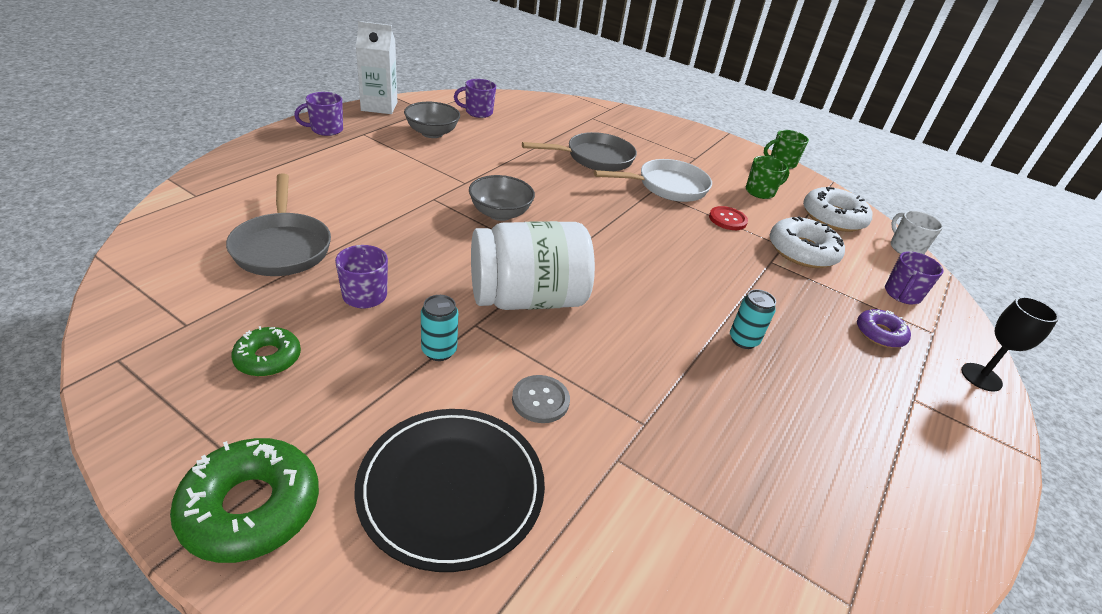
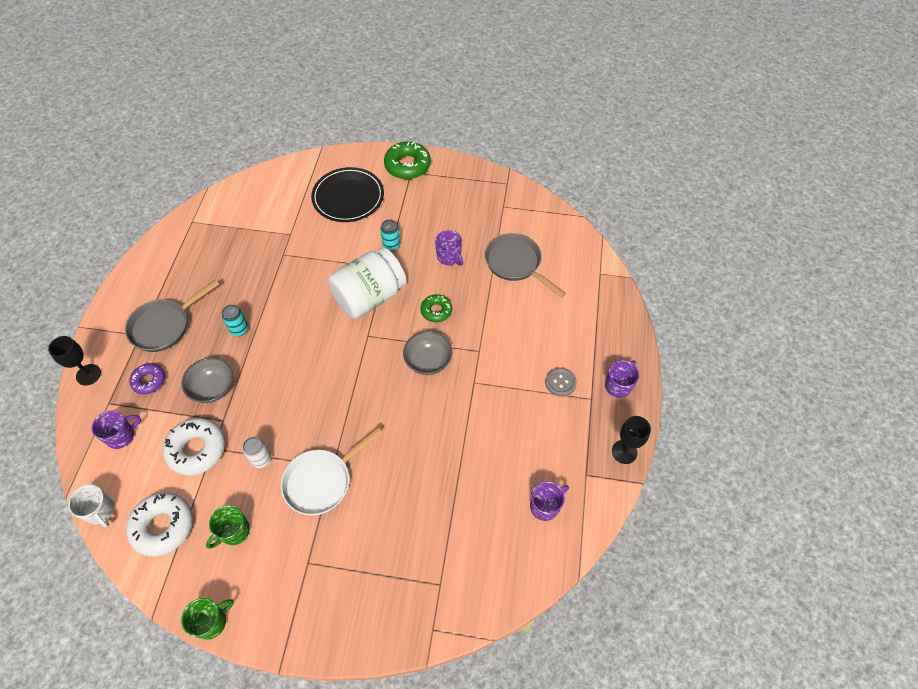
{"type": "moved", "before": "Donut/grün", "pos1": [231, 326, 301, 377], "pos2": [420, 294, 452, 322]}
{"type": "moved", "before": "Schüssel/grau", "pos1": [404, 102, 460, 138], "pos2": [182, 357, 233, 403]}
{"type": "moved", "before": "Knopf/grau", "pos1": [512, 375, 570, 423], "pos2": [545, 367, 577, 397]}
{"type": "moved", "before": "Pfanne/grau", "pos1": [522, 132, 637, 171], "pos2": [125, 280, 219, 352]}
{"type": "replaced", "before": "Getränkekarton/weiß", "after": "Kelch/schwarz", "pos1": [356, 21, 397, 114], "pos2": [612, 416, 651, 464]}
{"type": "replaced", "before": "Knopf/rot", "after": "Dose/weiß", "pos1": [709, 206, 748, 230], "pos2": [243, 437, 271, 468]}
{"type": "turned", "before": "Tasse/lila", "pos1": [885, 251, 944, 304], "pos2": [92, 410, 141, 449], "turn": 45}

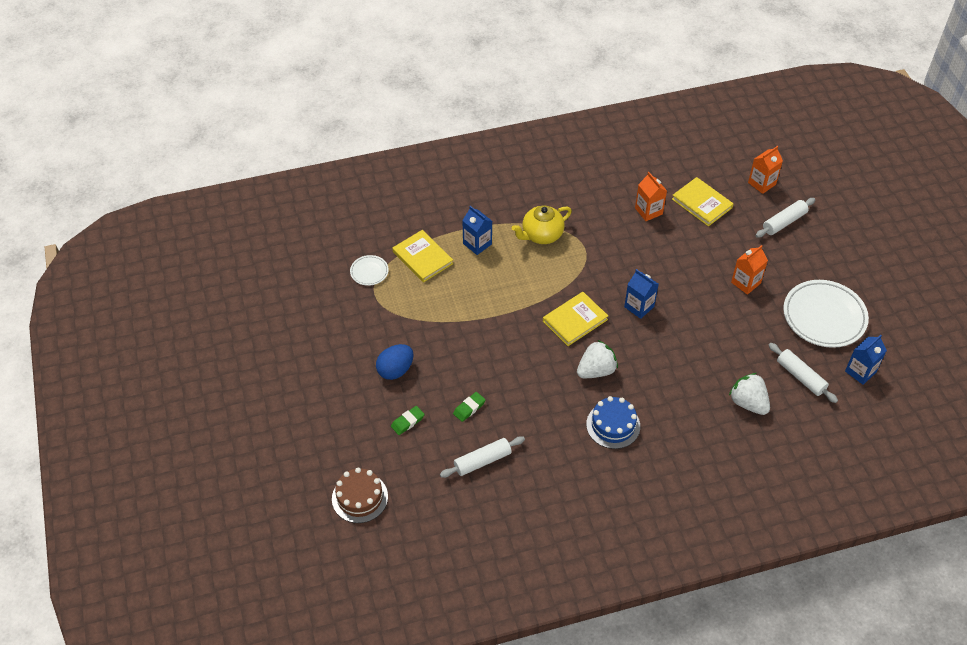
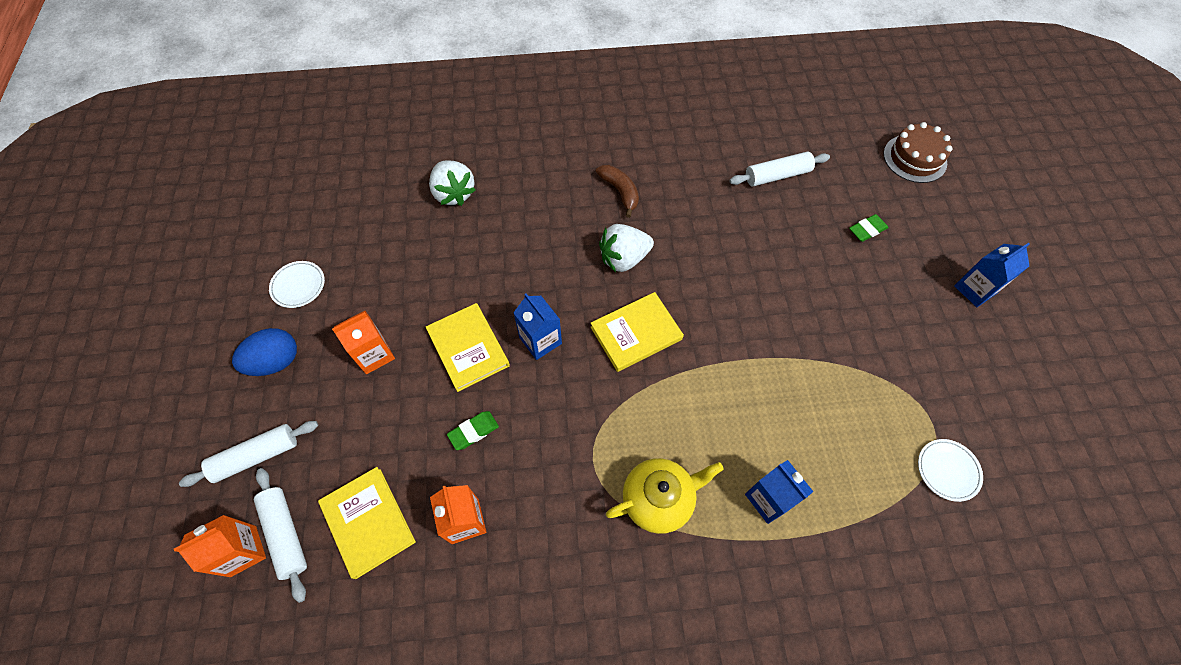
{"type": "moved", "before": "Ei/blau", "pos1": [376, 344, 413, 380], "pos2": [232, 328, 297, 376]}
{"type": "moved", "before": "Buch/gelb", "pos1": [392, 230, 453, 283], "pos2": [426, 303, 510, 392]}
{"type": "moved", "before": "Radiergummi/grün", "pos1": [453, 392, 485, 422], "pos2": [447, 411, 499, 450]}
{"type": "moved", "before": "Nudelholz/weiß", "pos1": [769, 343, 838, 403], "pos2": [254, 468, 307, 603]}
{"type": "moved", "before": "Getränkekarton/blau", "pos1": [845, 335, 887, 385], "pos2": [954, 243, 1030, 307]}
{"type": "replaced", "before": "Kuchen/blau", "after": "Banane/braun", "pos1": [586, 396, 640, 449], "pos2": [596, 165, 639, 218]}
{"type": "resized", "before": "Teller/weiß", "pos1": [783, 280, 869, 348], "pos2": [269, 261, 325, 308], "scale": 0.47}

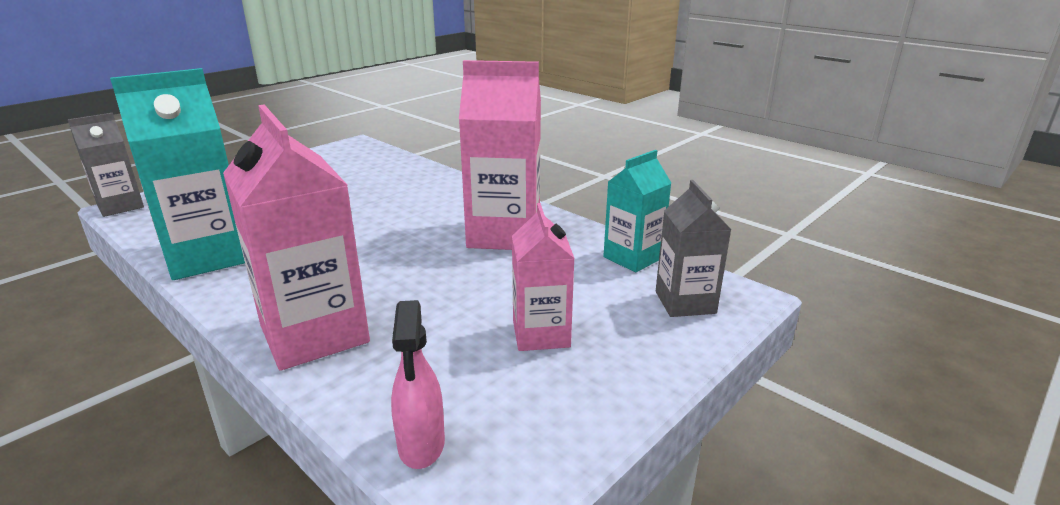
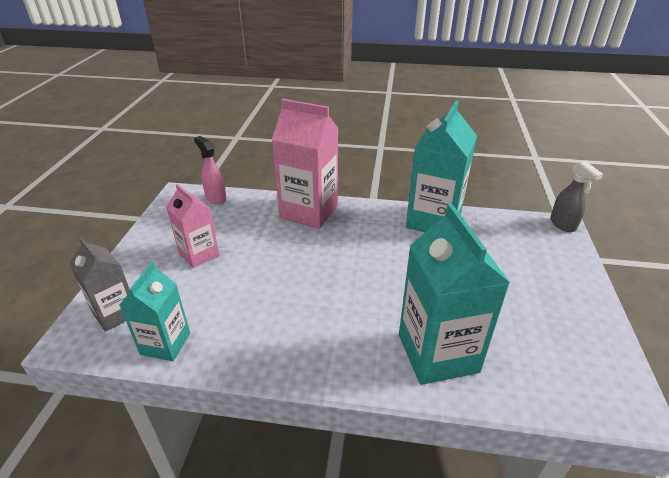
{"type": "removed", "before": "Getränkekarton/rosa", "pos1": [459, 60, 541, 250]}
{"type": "added", "after": "Getränkekarton/türkis", "pos2": [399, 203, 510, 385]}
{"type": "replaced", "before": "Getränkekarton/grau", "after": "Sprühflasche/grau", "pos1": [67, 113, 144, 217], "pos2": [550, 161, 603, 232]}

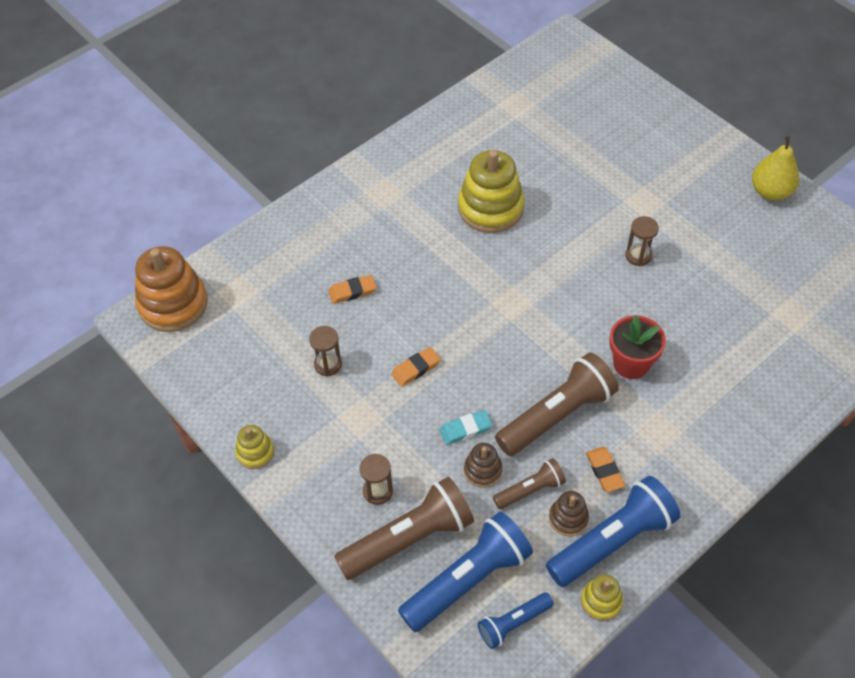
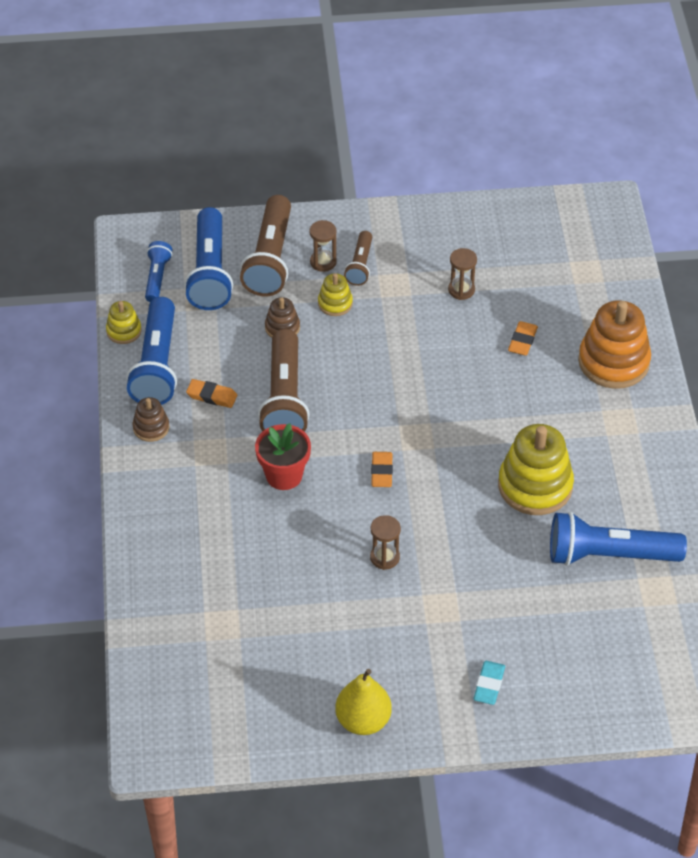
{"type": "added", "after": "Taschenlampe/blau", "pos2": [550, 512, 687, 566]}
{"type": "moved", "before": "Stapelspielzeug/orange", "pos1": [135, 246, 208, 332], "pos2": [578, 300, 651, 389]}
{"type": "moved", "before": "Stapelspielzeug/gelb", "pos1": [235, 425, 274, 469], "pos2": [318, 273, 353, 316]}
{"type": "moved", "before": "Radiergummi/orange", "pos1": [391, 347, 441, 387], "pos2": [371, 452, 393, 487]}
{"type": "moved", "before": "Radiergummi/türkis", "pos1": [440, 410, 492, 445], "pos2": [473, 661, 505, 705]}
{"type": "moved", "before": "Taschenlampe/braun", "pos1": [493, 458, 566, 509], "pos2": [344, 231, 372, 286]}
{"type": "moved", "before": "Stapelspielzeug/braun", "pos1": [549, 491, 589, 536], "pos2": [132, 397, 170, 442]}

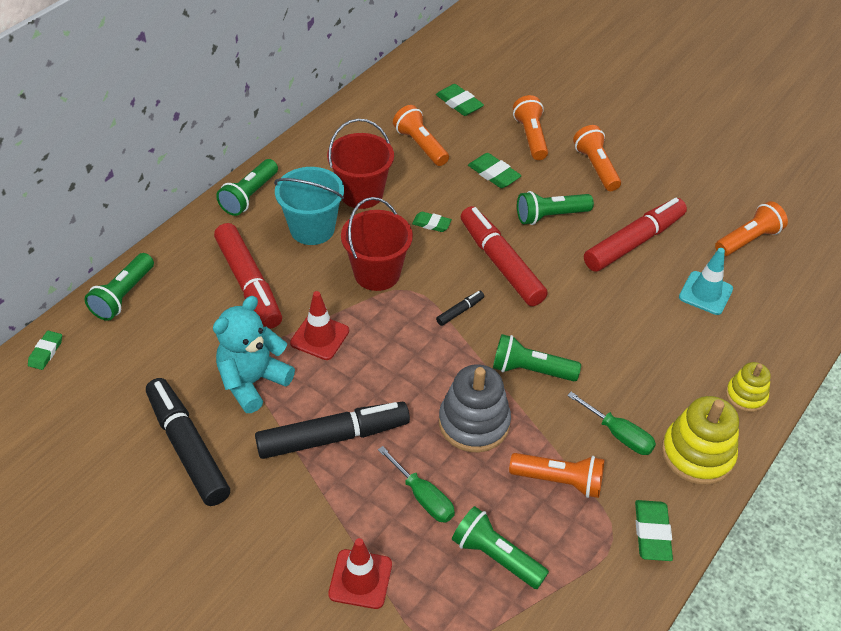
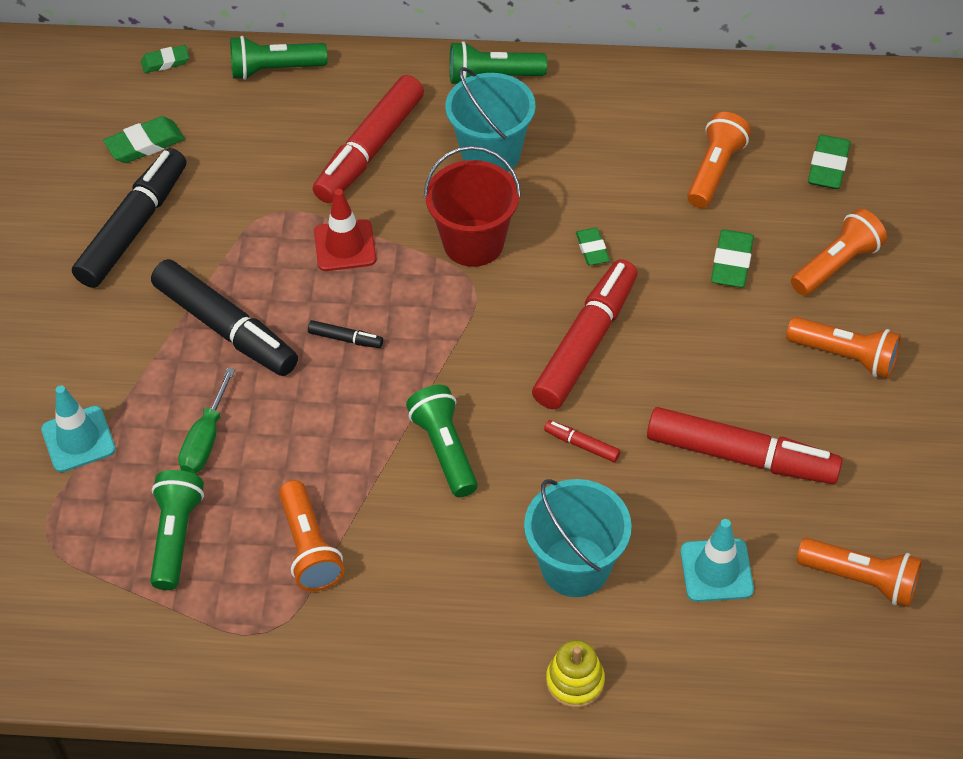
{"type": "removed", "before": "Teddybär/türkis", "pos1": [213, 296, 295, 413]}
{"type": "removed", "before": "Eimer/rot", "pos1": [327, 119, 394, 209]}
{"type": "removed", "before": "Stapelspielzeug/grau", "pos1": [439, 364, 511, 452]}
{"type": "removed", "before": "Taschenlampe/grün", "pos1": [517, 191, 594, 225]}
{"type": "removed", "before": "Schraubenzieher/grün", "pos1": [567, 392, 656, 455]}
{"type": "removed", "before": "Stapelspielzeug/gelb", "pos1": [661, 396, 739, 485]}
{"type": "added", "after": "Eimer/türkis", "pos2": [524, 479, 632, 597]}
{"type": "added", "after": "Filzstift/rot", "pos2": [544, 420, 621, 462]}
{"type": "moved", "before": "Filzstift/schwarz", "pos1": [436, 291, 484, 326], "pos2": [308, 320, 383, 348]}
{"type": "moved", "before": "Radiergummi/grün", "pos1": [635, 500, 673, 561], "pos2": [103, 116, 185, 163]}
{"type": "recoloured", "before": "Leitkegel/rot", "after": "Leitkegel/türkis", "pos1": [328, 538, 392, 609], "pos2": [41, 385, 116, 472]}
{"type": "turned", "before": "Taschenlampe/orange", "pos1": [573, 125, 621, 191], "pos2": [786, 317, 901, 379], "turn": 75}

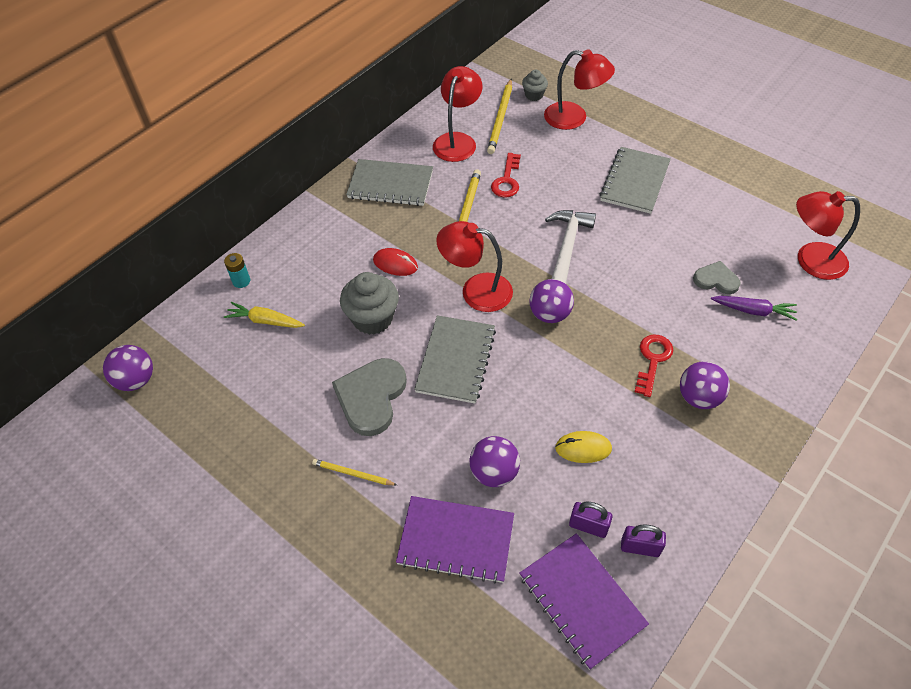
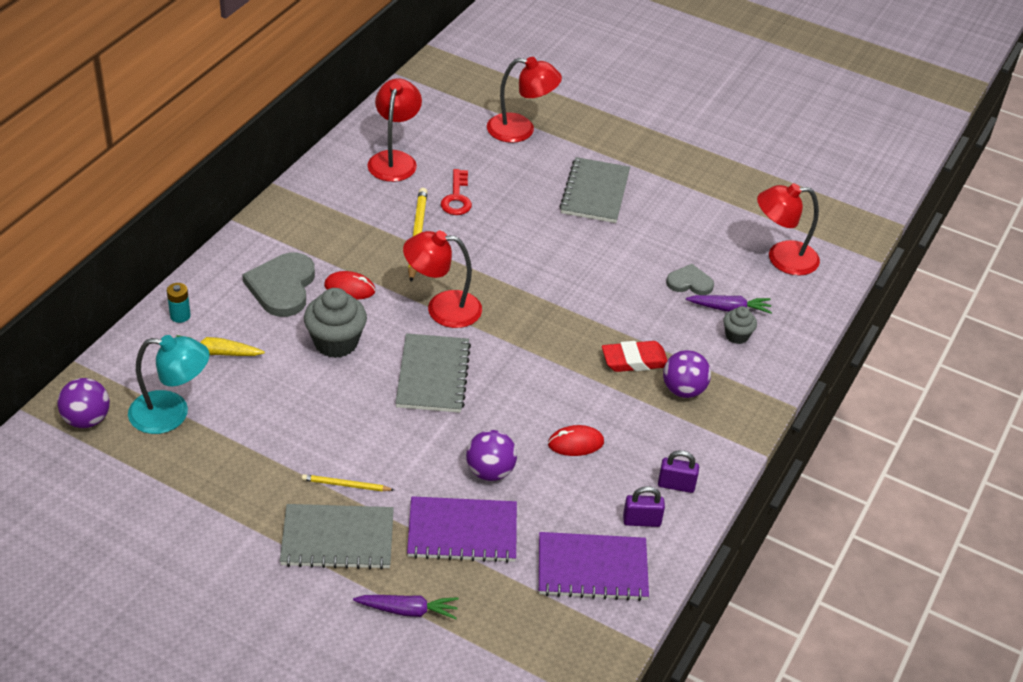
{"type": "removed", "before": "Bleistift/gelb", "pos1": [487, 79, 512, 154]}
{"type": "removed", "before": "Ball/lila", "pos1": [529, 279, 574, 323]}
{"type": "removed", "before": "Hammer/weiß", "pos1": [545, 210, 596, 284]}
{"type": "added", "after": "Lampe/türkis", "pos2": [128, 335, 210, 434]}
{"type": "added", "after": "Karotte/lila", "pos2": [353, 595, 459, 619]}
{"type": "moved", "before": "Herz/grau", "pos1": [332, 358, 407, 436], "pos2": [242, 252, 315, 317]}
{"type": "moved", "before": "Notizbuch/grau", "pos1": [346, 159, 433, 206], "pos2": [280, 504, 394, 570]}
{"type": "moved", "before": "Muffin/grau", "pos1": [522, 70, 548, 101], "pos2": [723, 306, 757, 344]}
{"type": "moved", "before": "Vorhängeschloss/lila", "pos1": [569, 502, 613, 538], "pos2": [658, 450, 699, 493]}
{"type": "replaced", "before": "Schlüssel/rot", "after": "Radiergummi/rot", "pos1": [635, 334, 673, 397], "pos2": [602, 341, 667, 372]}
{"type": "recoloured", "before": "Computermaus/gelb", "after": "Computermaus/rot", "pos1": [555, 431, 612, 463], "pos2": [548, 425, 604, 456]}
{"type": "turned", "before": "Notizbuch/lila", "pos1": [519, 533, 649, 670], "pos2": [539, 532, 649, 601], "turn": -45}

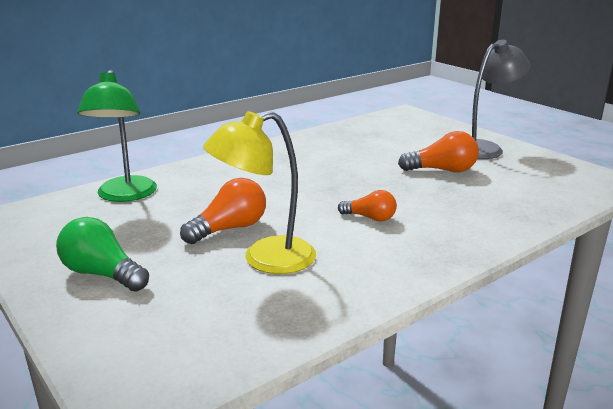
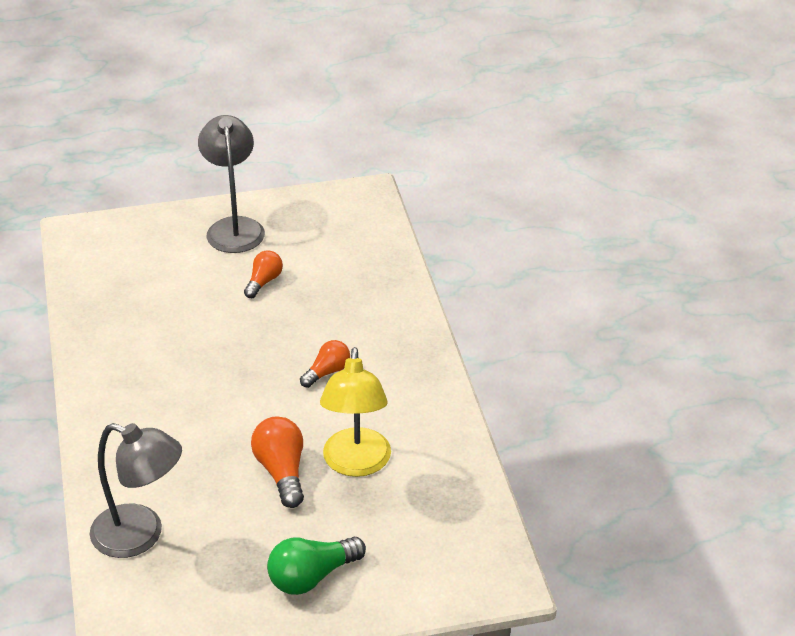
{"type": "recoloured", "before": "Lampe/grün", "after": "Lampe/grau", "pos1": [77, 70, 157, 202], "pos2": [90, 423, 182, 558]}
{"type": "resized", "before": "Glühbirne/orange", "pos1": [398, 131, 479, 172], "pos2": [244, 250, 283, 298], "scale": 0.65}

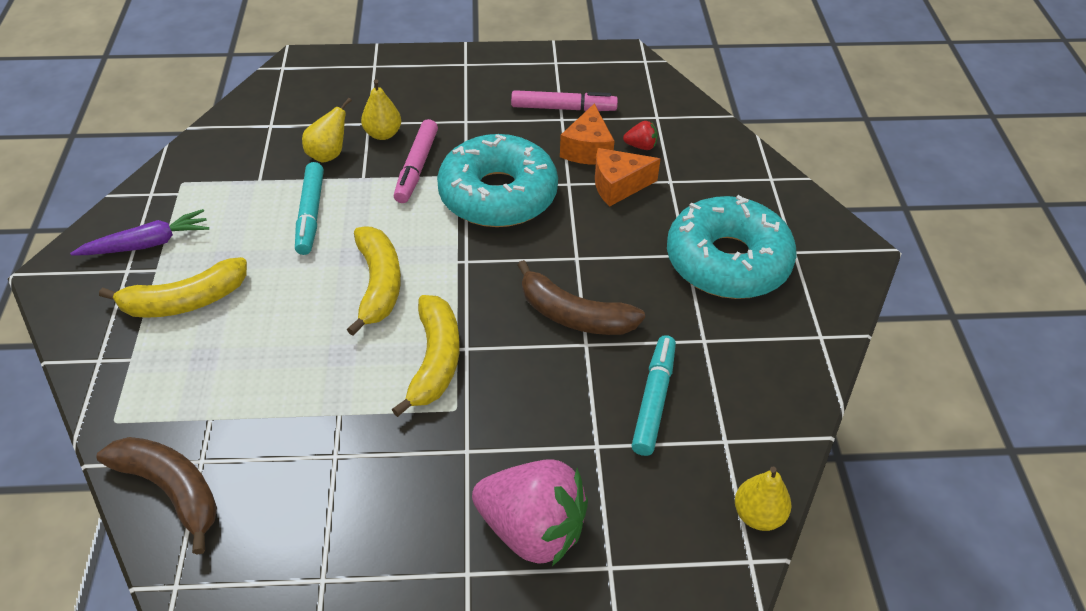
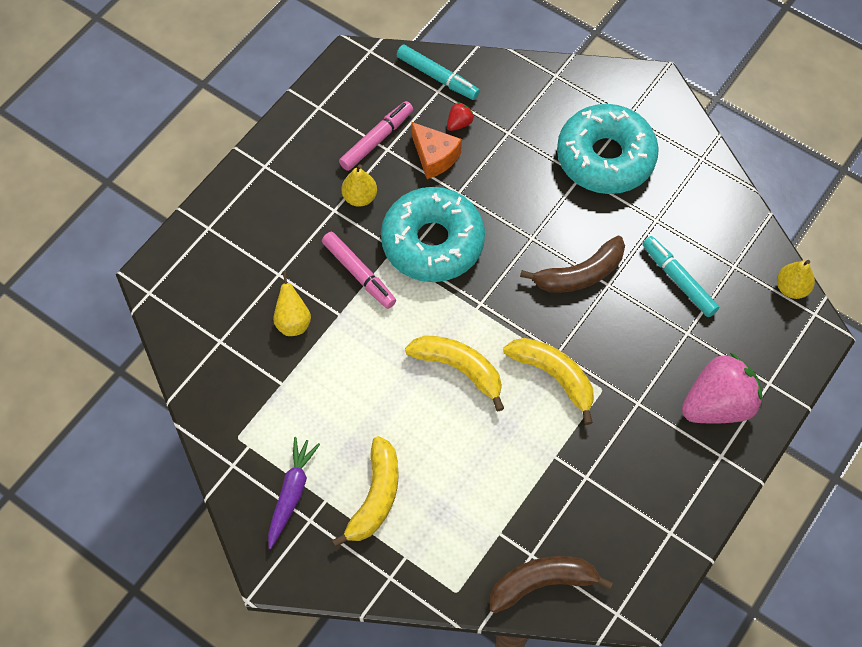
{"type": "removed", "before": "Käse/orange", "pos1": [595, 148, 660, 207]}
{"type": "moved", "before": "Filzstift/türkis", "pos1": [295, 162, 324, 255], "pos2": [397, 45, 480, 100]}
{"type": "moved", "before": "Birne/gelb", "pos1": [361, 79, 401, 140], "pos2": [341, 164, 377, 207]}

